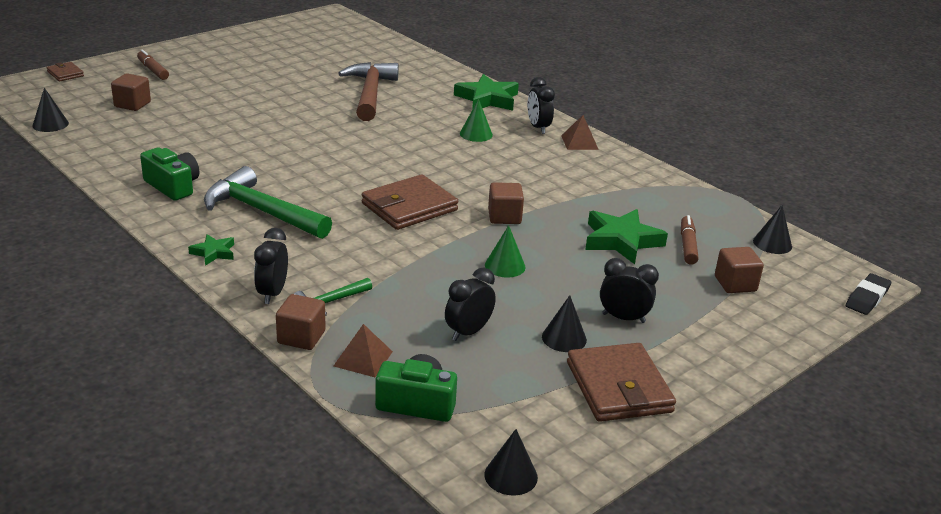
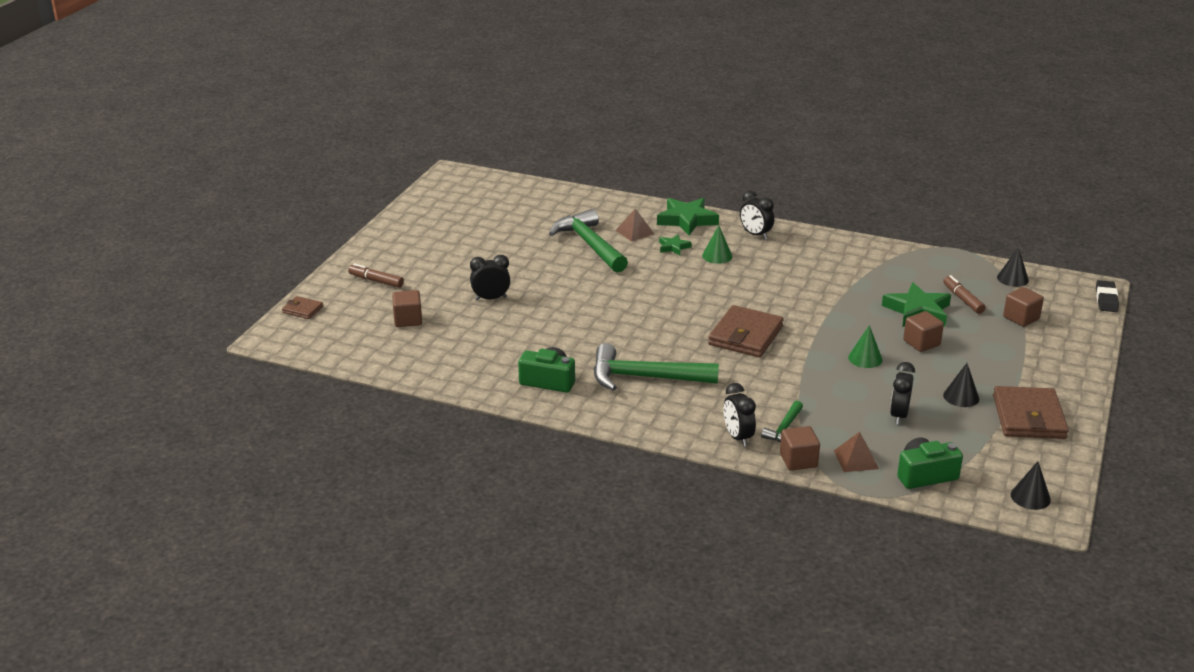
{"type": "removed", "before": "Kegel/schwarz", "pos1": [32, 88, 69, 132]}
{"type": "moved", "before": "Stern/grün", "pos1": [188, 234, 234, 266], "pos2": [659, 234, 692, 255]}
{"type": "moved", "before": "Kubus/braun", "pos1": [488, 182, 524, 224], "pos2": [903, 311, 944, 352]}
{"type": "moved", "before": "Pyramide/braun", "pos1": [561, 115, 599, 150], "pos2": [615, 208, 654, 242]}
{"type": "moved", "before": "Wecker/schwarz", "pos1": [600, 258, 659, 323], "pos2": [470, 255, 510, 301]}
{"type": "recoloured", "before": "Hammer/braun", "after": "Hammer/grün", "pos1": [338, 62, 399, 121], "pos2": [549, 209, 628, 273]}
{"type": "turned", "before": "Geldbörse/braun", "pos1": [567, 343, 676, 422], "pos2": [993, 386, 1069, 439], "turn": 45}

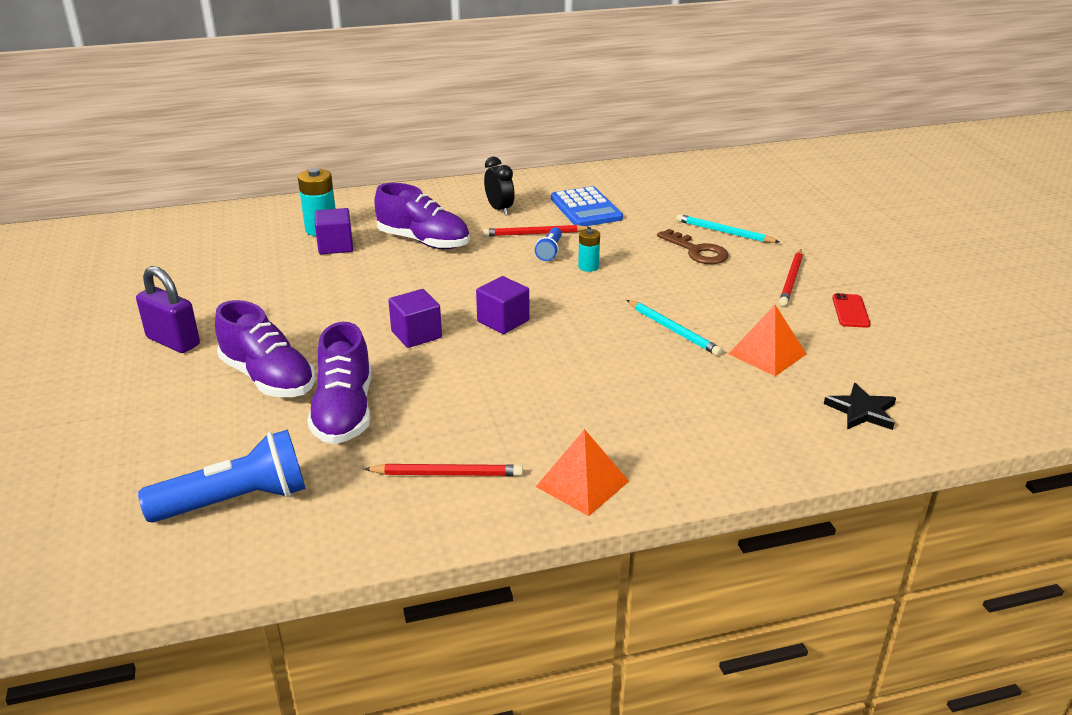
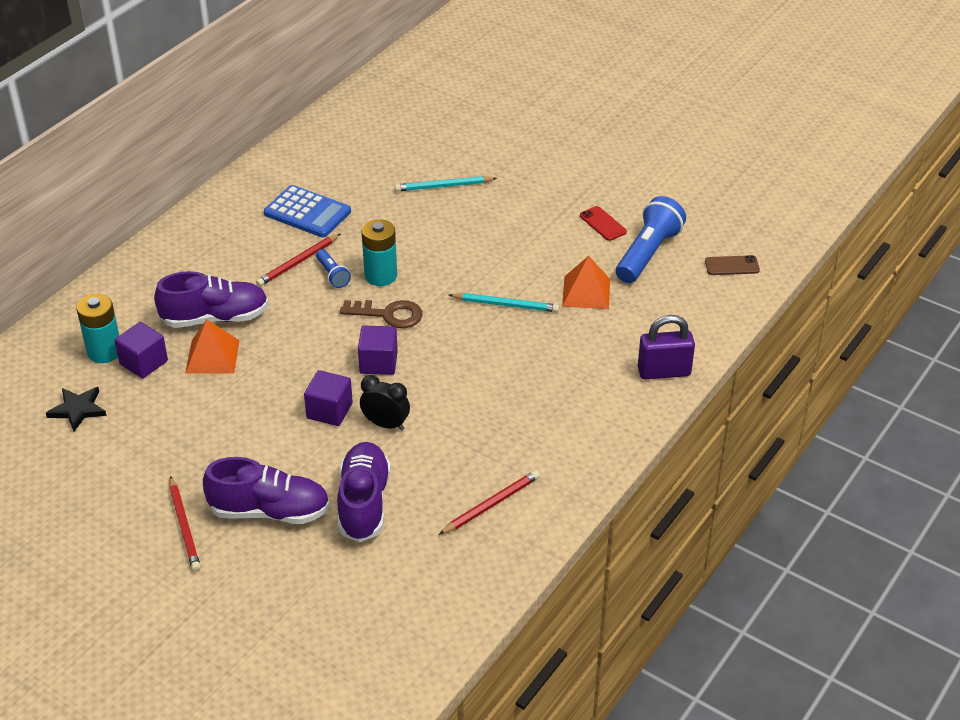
{"type": "added", "after": "Handy/braun", "pos2": [705, 255, 760, 275]}
{"type": "moved", "before": "Vorhängeschloss/lila", "pos1": [136, 266, 200, 353], "pos2": [638, 315, 695, 379]}
{"type": "moved", "before": "Taschenlampe/blau", "pos1": [138, 429, 306, 523], "pos2": [616, 196, 686, 283]}
{"type": "moved", "before": "Wecker/schwarz", "pos1": [484, 157, 514, 215], "pos2": [360, 375, 410, 430]}
{"type": "moved", "before": "Pyramide/orange", "pos1": [536, 429, 629, 516], "pos2": [185, 320, 240, 373]}
{"type": "moved", "before": "Schlüssel/braun", "pos1": [657, 229, 729, 264], "pos2": [340, 300, 423, 328]}
{"type": "moved", "before": "Bleistift/rot", "pos1": [779, 249, 803, 306], "pos2": [169, 476, 201, 572]}
{"type": "moved", "before": "Stern/schwarz", "pos1": [824, 383, 896, 430], "pos2": [46, 387, 107, 432]}
{"type": "turned", "before": "Schuh/lila", "pos1": [307, 322, 371, 444], "pos2": [337, 442, 391, 542], "turn": -135}
{"type": "resized", "before": "Batterie/türkis", "pos1": [578, 229, 600, 272], "pos2": [362, 219, 397, 286], "scale": 1.67}

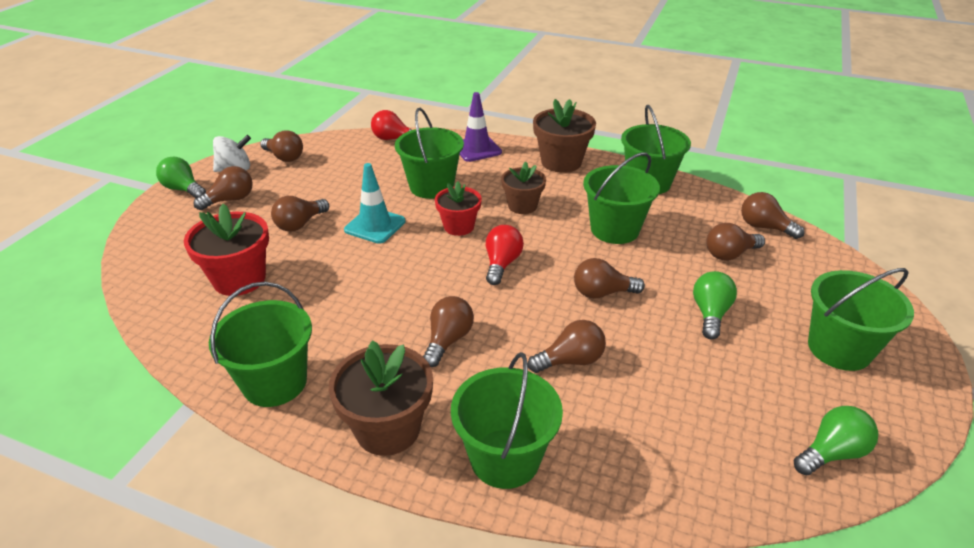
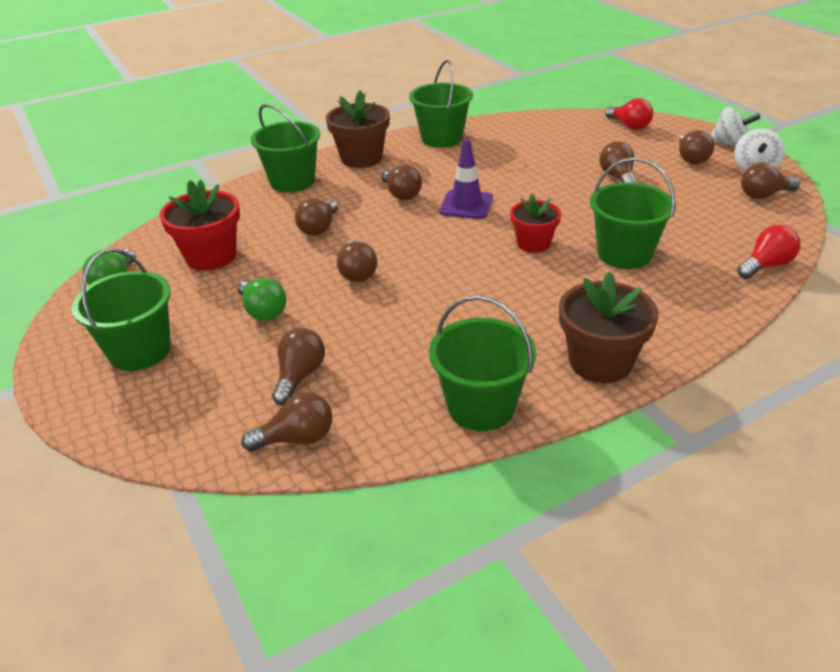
{"type": "removed", "before": "Leitkegel/türkis", "pos1": [344, 163, 406, 244]}
{"type": "removed", "before": "Blumentopf/braun", "pos1": [501, 161, 546, 214]}
{"type": "removed", "before": "Eimer/grün", "pos1": [583, 152, 660, 244]}
{"type": "moved", "before": "Blumentopf/rot", "pos1": [184, 204, 269, 296], "pos2": [159, 180, 240, 271]}
{"type": "moved", "before": "Leitkegel/lila", "pos1": [460, 92, 502, 162], "pos2": [440, 139, 493, 219]}
{"type": "moved", "before": "Glühbirne/rot", "pos1": [486, 225, 524, 285], "pos2": [605, 98, 653, 130]}
{"type": "replaced", "before": "Glühbirne/grün", "after": "Kreisel/weiß", "pos1": [156, 156, 206, 199], "pos2": [710, 107, 761, 147]}
{"type": "turned", "before": "Glühbirne/braun", "pos1": [574, 258, 645, 299], "pos2": [337, 241, 377, 282], "turn": 135}

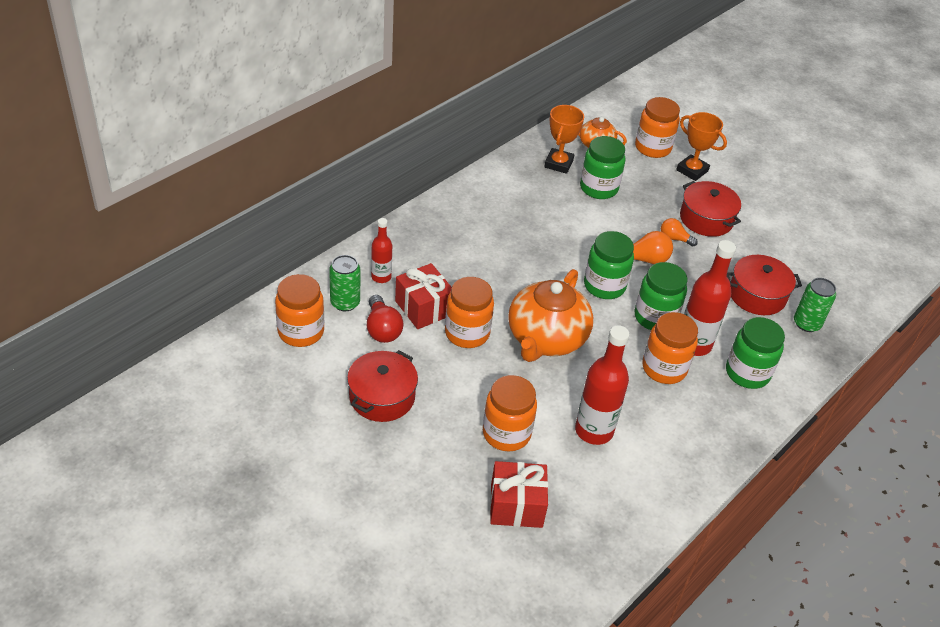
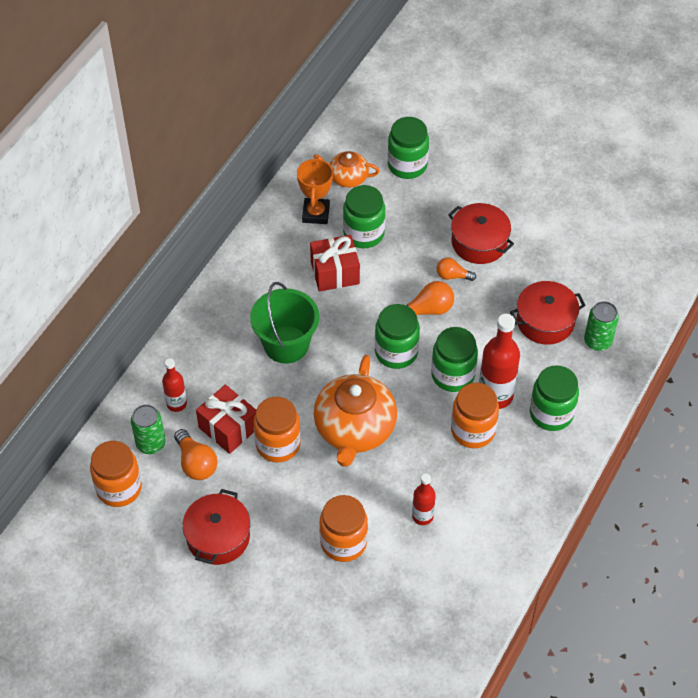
{"type": "removed", "before": "Pokal/orange", "pos1": [676, 112, 727, 181]}
{"type": "added", "after": "Eimer/grün", "pos2": [250, 282, 319, 364]}
{"type": "moved", "before": "Geschenk/rot", "pos1": [490, 461, 548, 528], "pos2": [310, 235, 360, 292]}
{"type": "recoloured", "before": "Glühbirne/rot", "after": "Glühbirne/orange", "pos1": [367, 295, 404, 343], "pos2": [174, 429, 218, 480]}
{"type": "recoloured", "before": "Einmachglas/orange", "after": "Einmachglas/grün", "pos1": [635, 97, 680, 158], "pos2": [388, 117, 429, 179]}
{"type": "resized", "before": "Flasche/rot", "pos1": [575, 325, 629, 445], "pos2": [412, 474, 436, 525], "scale": 0.57}

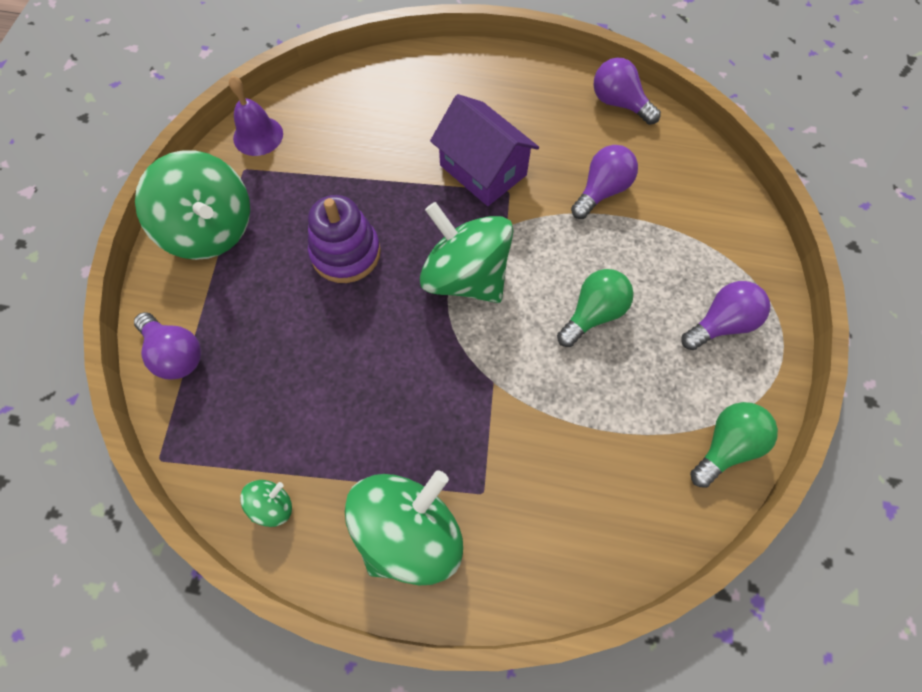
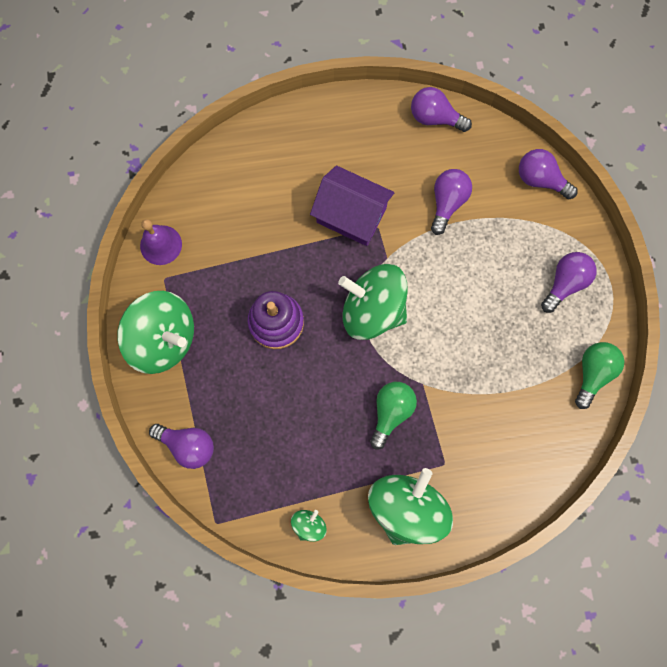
{"type": "added", "after": "Glühbirne/lila", "pos2": [519, 149, 578, 199]}
{"type": "moved", "before": "Glühbirne/grün", "pos1": [557, 269, 634, 347], "pos2": [370, 382, 417, 450]}

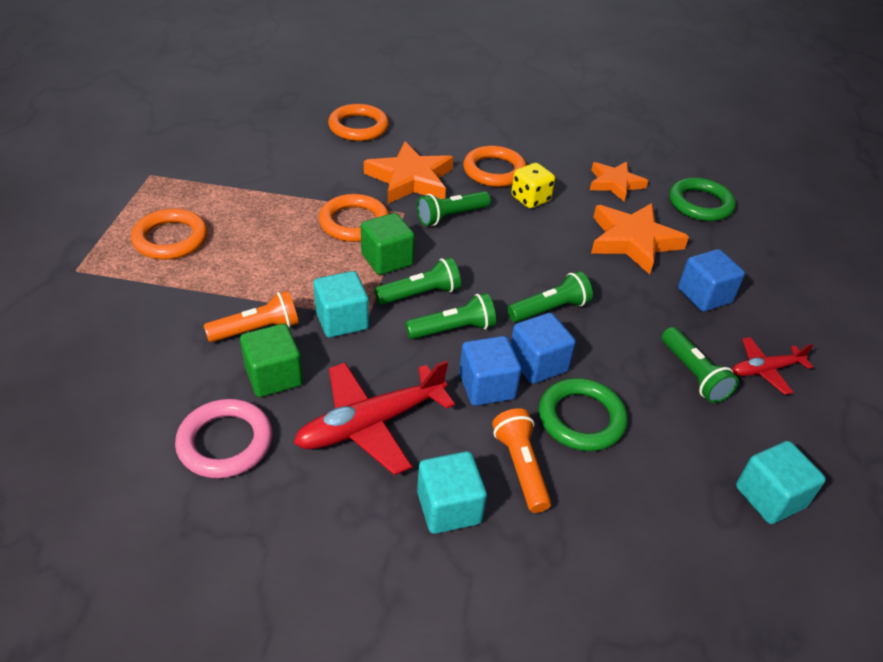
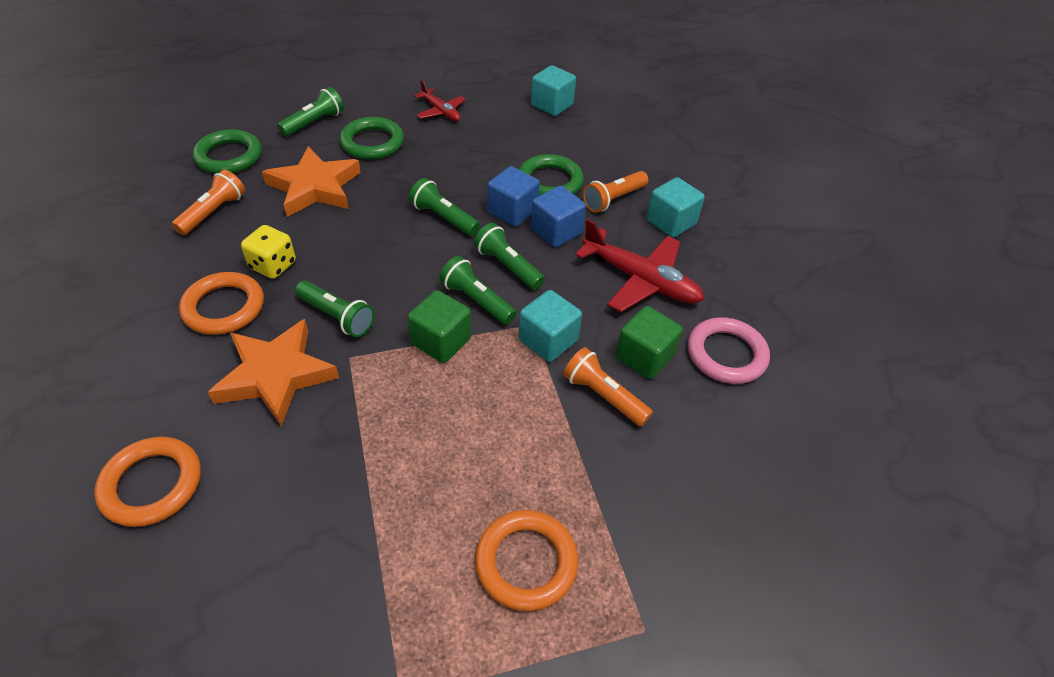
{"type": "removed", "before": "Ring/orange", "pos1": [319, 194, 389, 242]}
{"type": "moved", "before": "Taschenlampe/grün", "pos1": [662, 327, 738, 403], "pos2": [277, 87, 344, 136]}
{"type": "replaced", "before": "Stern/orange", "after": "Taschenlampe/orange", "pos1": [590, 161, 648, 201], "pos2": [172, 170, 245, 235]}
{"type": "replaced", "before": "Kubus/blau", "after": "Ring/grün", "pos1": [678, 249, 745, 312], "pos2": [339, 117, 404, 159]}

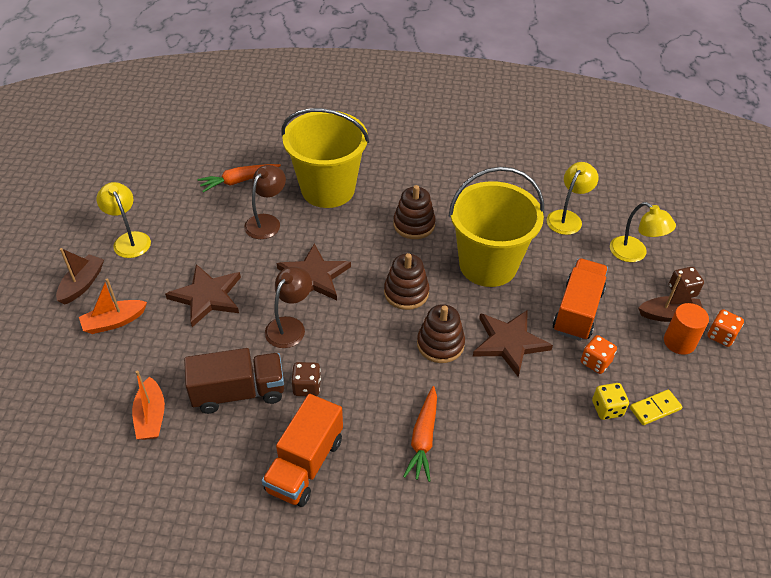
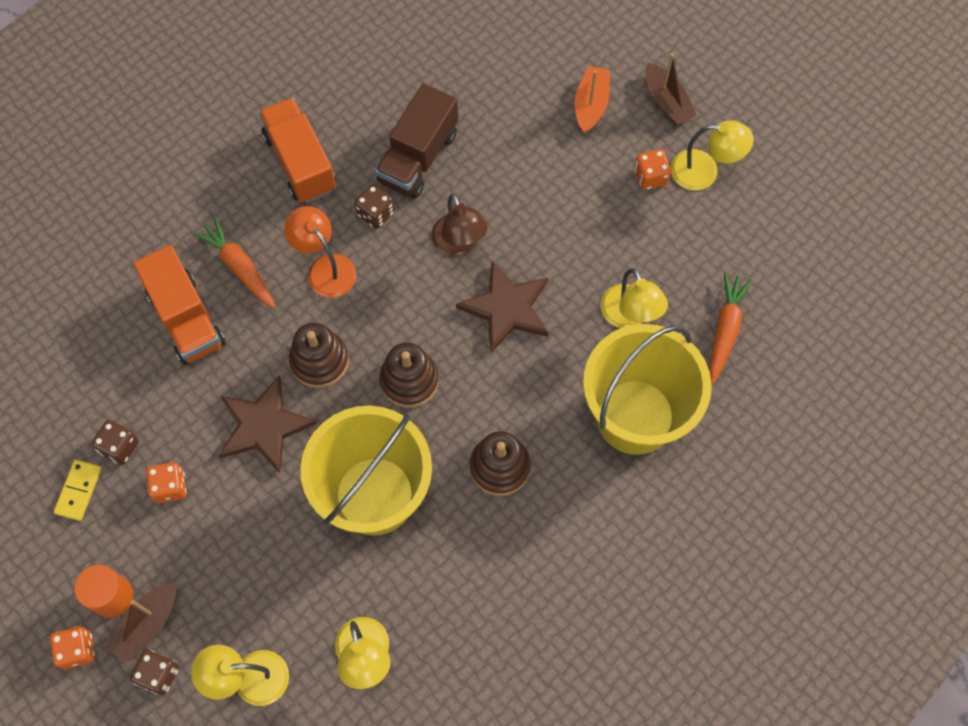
{"type": "removed", "before": "Boot/orange", "pos1": [132, 371, 165, 440]}
{"type": "removed", "before": "Stern/braun", "pos1": [165, 264, 241, 327]}
{"type": "added", "after": "Lampe/orange", "pos2": [284, 206, 356, 298]}
{"type": "added", "after": "Spielwürfel/orange", "pos2": [634, 149, 672, 190]}
{"type": "moved", "before": "Lastwagen/orange", "pos1": [553, 258, 608, 341], "pos2": [133, 245, 226, 365]}
{"type": "recoloured", "before": "Lampe/braun", "after": "Lampe/gelb", "pos1": [244, 165, 286, 239], "pos2": [601, 268, 668, 328]}
{"type": "recoloured", "before": "Spielwürfel/gelb", "after": "Spielwürfel/braun", "pos1": [592, 383, 629, 420], "pos2": [91, 420, 139, 465]}

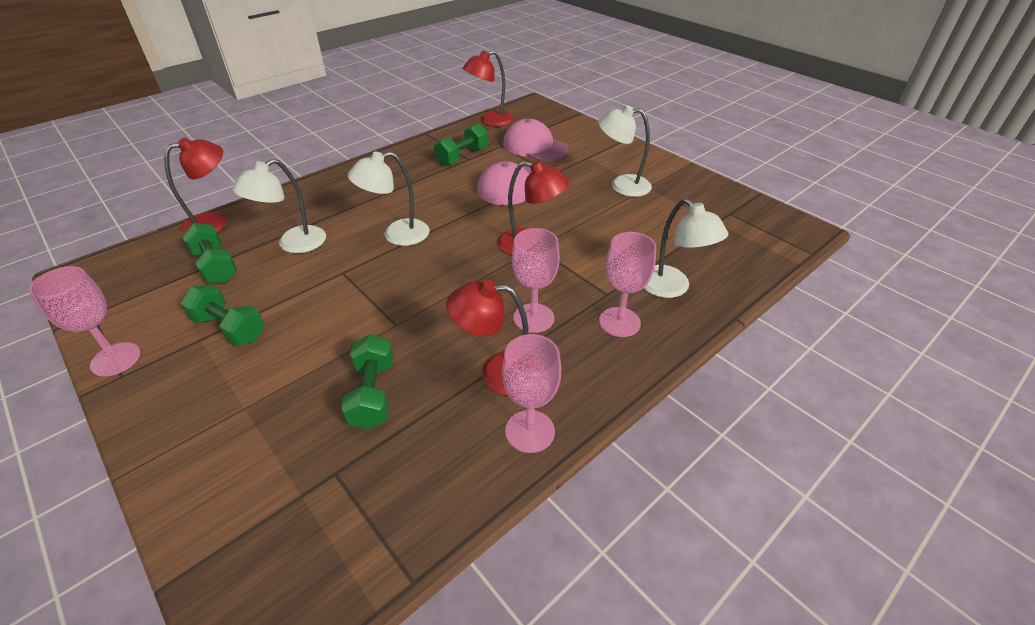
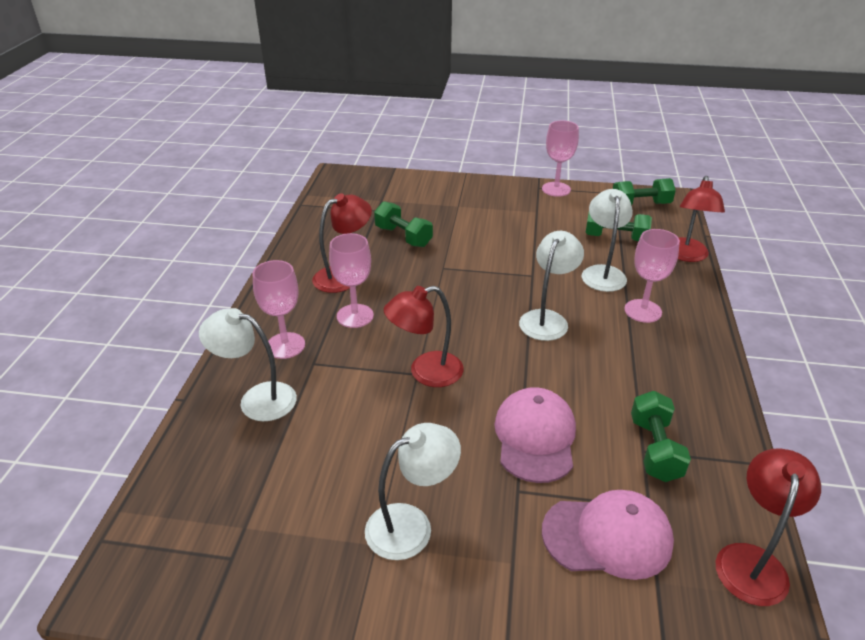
{"type": "moved", "before": "Hantel/grün", "pos1": [180, 284, 265, 346], "pos2": [613, 178, 676, 205]}
{"type": "moved", "before": "Kelch/rosa", "pos1": [502, 334, 561, 453], "pos2": [624, 229, 680, 323]}

